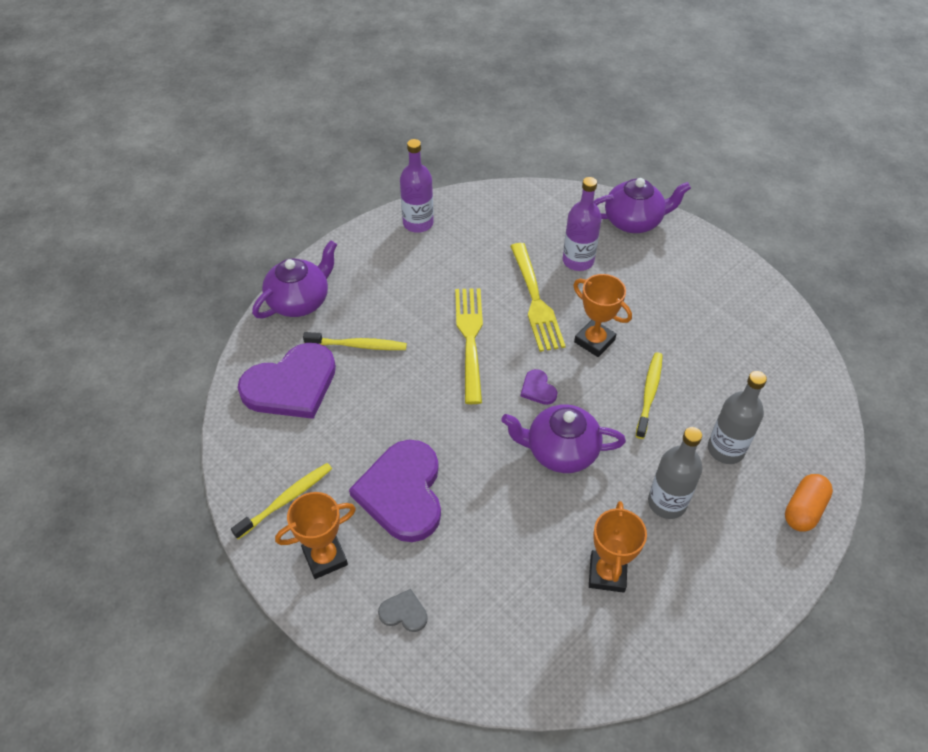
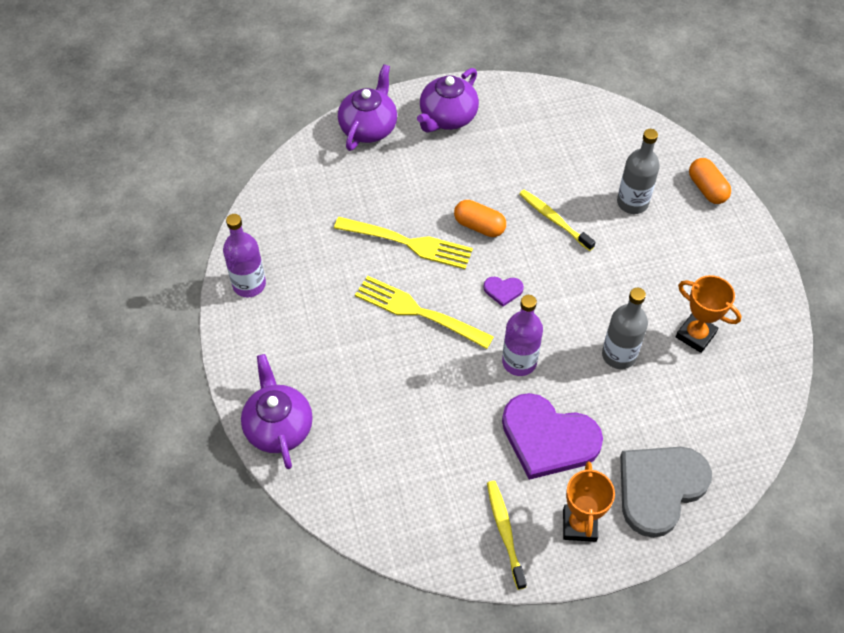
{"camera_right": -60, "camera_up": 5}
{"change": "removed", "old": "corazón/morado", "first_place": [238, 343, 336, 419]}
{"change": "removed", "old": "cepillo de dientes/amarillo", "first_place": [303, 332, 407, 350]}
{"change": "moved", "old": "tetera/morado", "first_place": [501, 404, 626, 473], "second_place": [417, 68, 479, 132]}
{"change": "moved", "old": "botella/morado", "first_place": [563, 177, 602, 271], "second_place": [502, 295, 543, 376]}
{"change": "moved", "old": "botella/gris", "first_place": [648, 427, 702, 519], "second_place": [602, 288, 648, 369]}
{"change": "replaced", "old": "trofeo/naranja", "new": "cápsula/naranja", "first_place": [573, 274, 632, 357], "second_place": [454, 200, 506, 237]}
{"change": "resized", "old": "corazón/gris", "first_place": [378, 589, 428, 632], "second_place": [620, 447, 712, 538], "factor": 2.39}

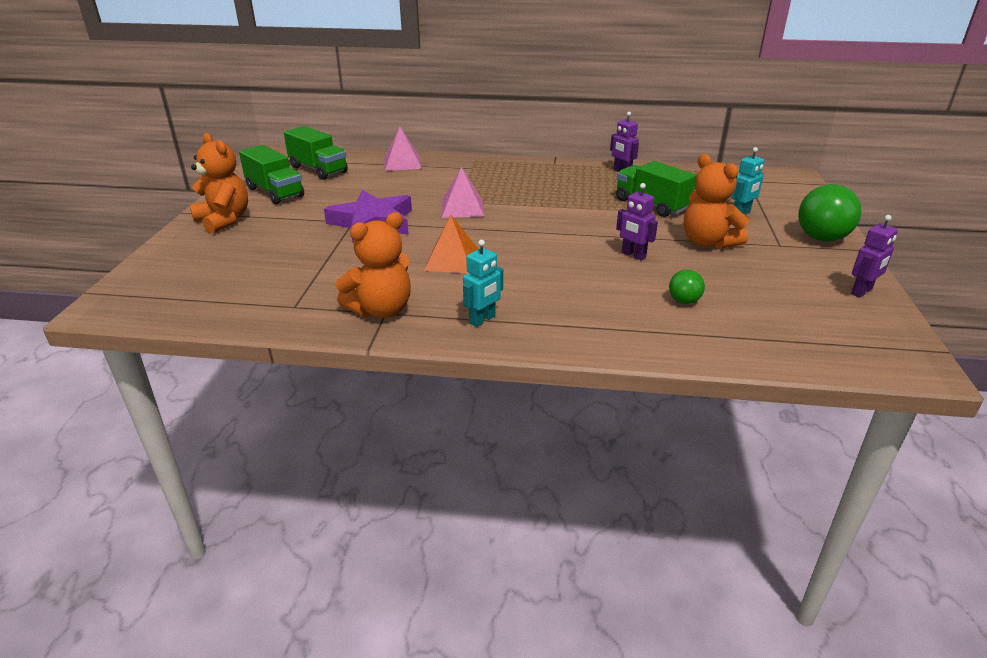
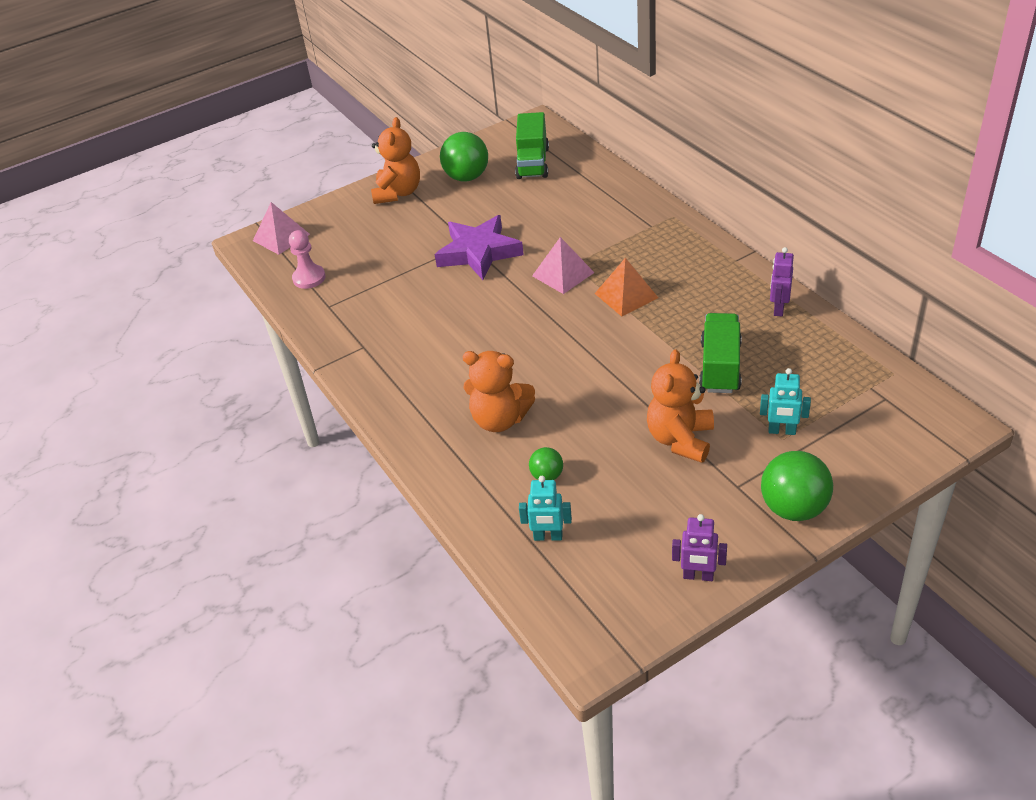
{"camera_right": 55, "camera_up": 10}
{"change": "removed", "old": "robot/morado", "first_place": [616, 183, 658, 260]}
{"change": "added", "new": "peón/rosa", "second_place": [289, 230, 326, 289]}
{"change": "moved", "old": "osito/naranja", "first_place": [336, 212, 411, 318], "second_place": [463, 351, 535, 432]}
{"change": "moved", "old": "pirámide/rosa", "first_place": [384, 127, 422, 171], "second_place": [253, 202, 310, 255]}
{"change": "moved", "old": "pirámide/naranja", "first_place": [424, 215, 478, 273], "second_place": [594, 258, 658, 316]}
{"change": "moved", "old": "robot/turquesa", "first_place": [463, 240, 503, 327], "second_place": [519, 476, 572, 541]}
{"change": "replaced", "old": "camión/verde", "new": "pelota/verde", "first_place": [239, 145, 304, 204], "second_place": [440, 132, 488, 182]}

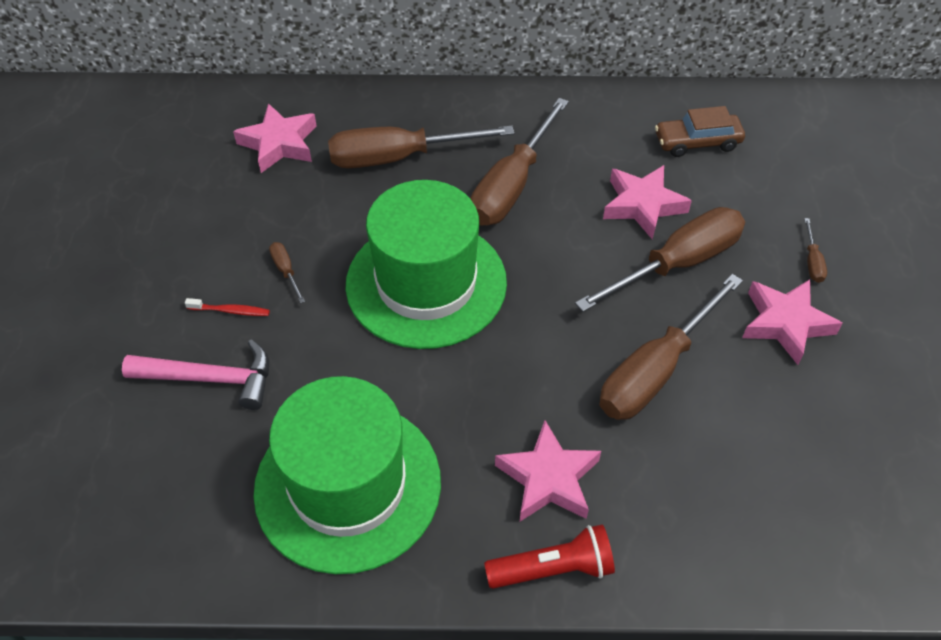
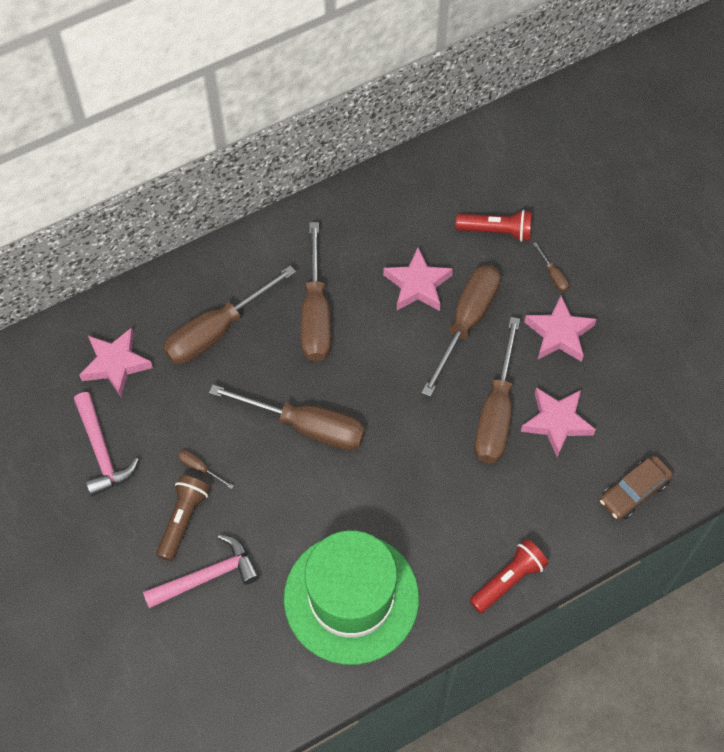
{"camera_right": -30, "camera_up": 10}
{"change": "added", "new": "martillo/rosa", "second_place": [74, 392, 139, 496]}
{"change": "added", "new": "lámpara de mano/rojo", "second_place": [456, 210, 532, 242]}
{"change": "moved", "old": "estrella/rosa", "first_place": [495, 420, 601, 522], "second_place": [521, 387, 596, 457]}
{"change": "moved", "old": "coche/marrón", "first_place": [655, 106, 745, 157], "second_place": [600, 455, 673, 520]}
{"change": "replaced", "old": "cepillo de dientes/rojo", "new": "lámpara de mano/marrón", "first_place": [185, 298, 270, 316], "second_place": [156, 475, 210, 561]}
{"change": "replaced", "old": "sombrero/verde", "new": "destornillador/marrón", "first_place": [346, 180, 507, 349], "second_place": [209, 384, 365, 450]}

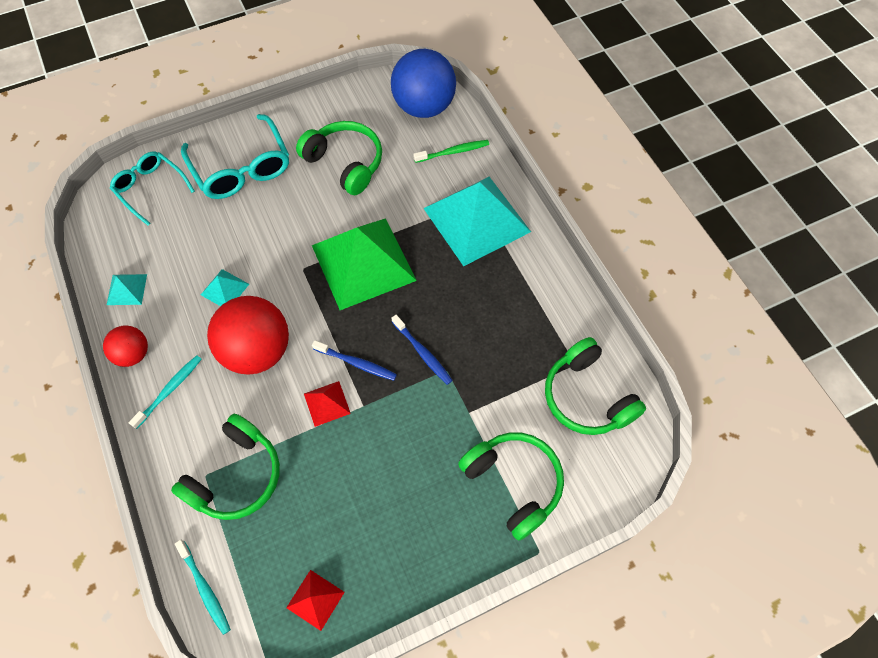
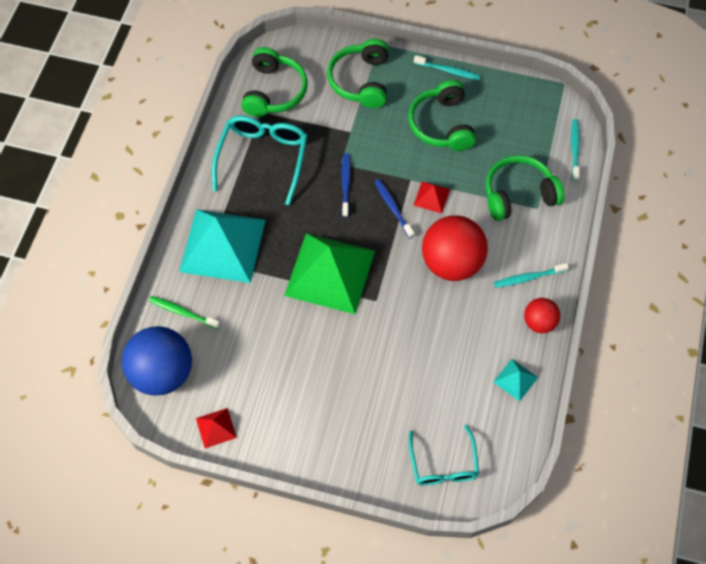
{"camera_right": -140, "camera_up": 0}
{"change": "removed", "old": "pirámide/turquesa", "first_place": [201, 269, 249, 306]}
{"change": "added", "new": "cepillo de dientes/turquesa", "second_place": [414, 55, 481, 80]}
{"change": "moved", "old": "gafas/turquesa", "first_place": [181, 114, 289, 199], "second_place": [212, 115, 308, 205]}
{"change": "moved", "old": "pirámide/rojo", "first_place": [286, 570, 345, 631], "second_place": [196, 408, 237, 448]}
{"change": "moved", "old": "auriculares/verde", "first_place": [296, 121, 382, 195], "second_place": [408, 80, 476, 151]}

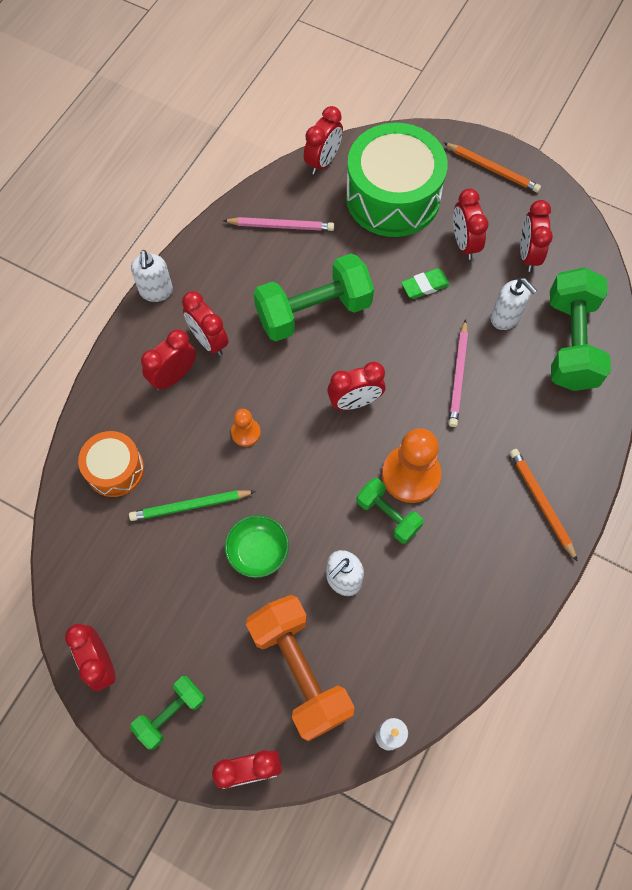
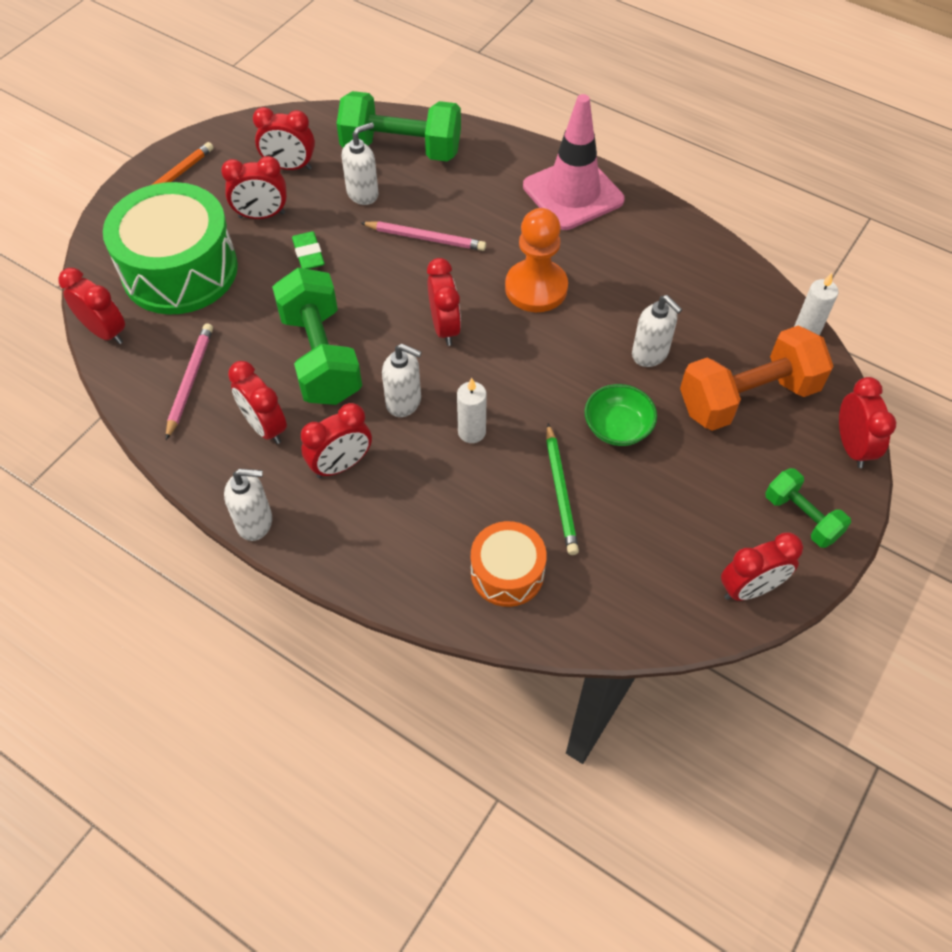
{"camera_right": -85, "camera_up": -10}
{"change": "removed", "old": "mancuerna/verde", "first_place": [357, 478, 424, 544]}
{"change": "added", "new": "dispensador de jabón/blanco", "second_place": [382, 344, 422, 417]}
{"change": "moved", "old": "despertador/rojo", "first_place": [141, 329, 196, 390], "second_place": [228, 361, 287, 444]}
{"change": "replaced", "old": "peón/naranja", "new": "vela/blanco", "first_place": [231, 409, 261, 447], "second_place": [457, 378, 487, 443]}
{"change": "replaced", "old": "lápiz/naranja", "new": "cono de tráfico/rosa", "first_place": [510, 449, 578, 562], "second_place": [523, 94, 625, 230]}

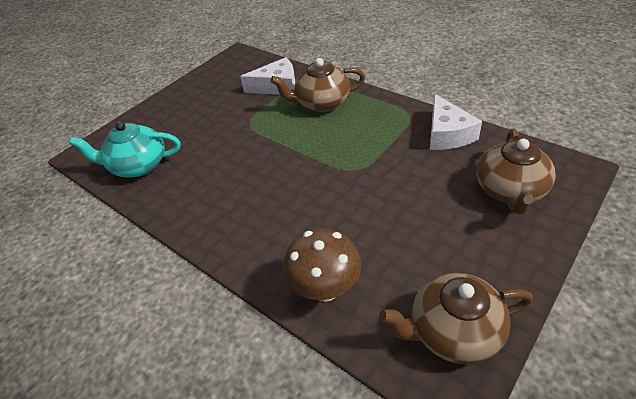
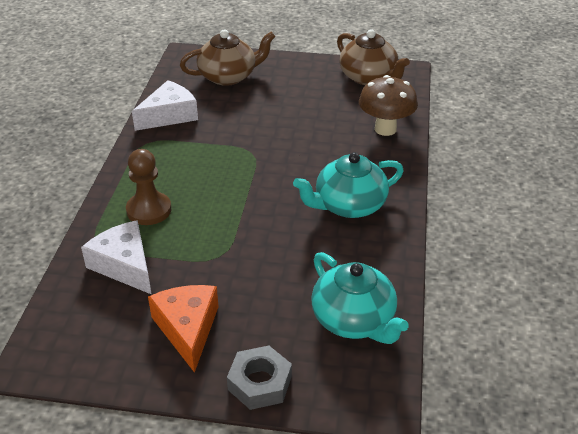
{"camera_right": -125, "camera_up": -5}
{"change": "added", "new": "queso/naranja", "second_place": [148, 285, 219, 373]}
{"change": "added", "new": "tuerca/gris", "second_place": [227, 346, 292, 410]}
{"change": "added", "new": "tetera/turquesa", "second_place": [293, 152, 404, 218]}
{"change": "replaced", "old": "tetera/marrón", "new": "peón/marrón", "first_place": [271, 58, 365, 112], "second_place": [126, 149, 171, 225]}

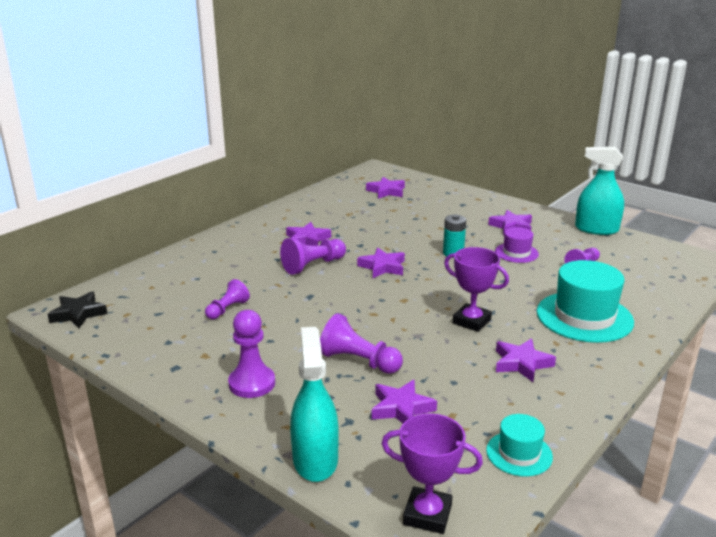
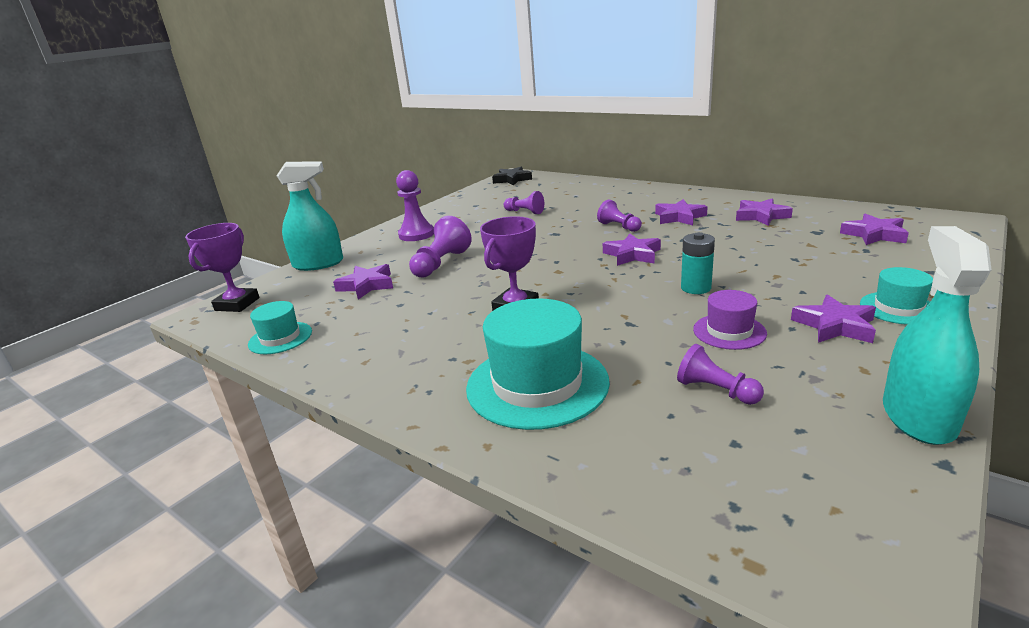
{"camera_right": 90, "camera_up": 0}
{"change": "added", "new": "sombrero/turquesa", "second_place": [860, 267, 933, 325]}
{"change": "moved", "old": "estrella/morado", "first_place": [496, 338, 556, 382], "second_place": [736, 198, 793, 226]}
{"change": "resized", "old": "peón/morado", "first_place": [280, 238, 346, 275], "second_place": [597, 200, 642, 232], "factor": 0.66}

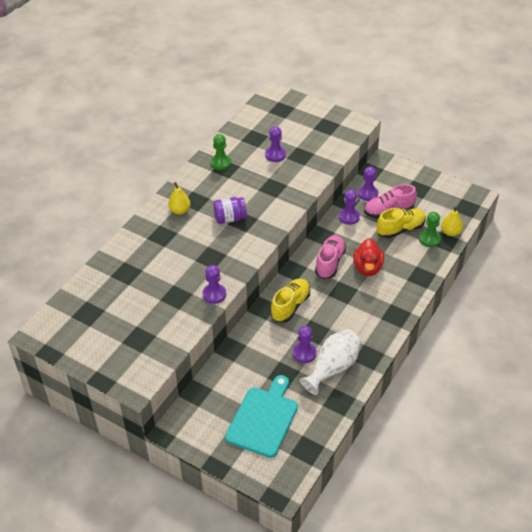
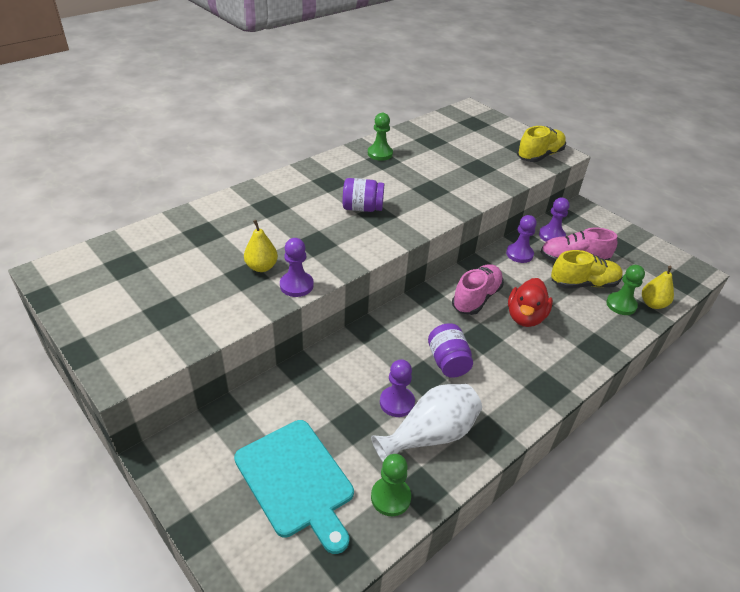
{"camera_right": 15, "camera_up": -5}
{"change": "removed", "old": "peón/morado", "first_place": [265, 126, 286, 162]}
{"change": "added", "new": "peón/verde", "second_place": [371, 454, 411, 516]}
{"change": "added", "new": "tarro/morado", "second_place": [428, 323, 473, 378]}
{"change": "moved", "old": "pera/amarillo", "first_place": [168, 182, 190, 215], "second_place": [244, 220, 278, 272]}
{"change": "moved", "old": "zapato/amarillo", "first_place": [270, 278, 310, 322], "second_place": [517, 126, 566, 162]}
{"change": "turned", "old": "tabla de cortar/turquesa", "first_place": [225, 375, 298, 458], "second_place": [234, 420, 354, 554], "degrees": 105}

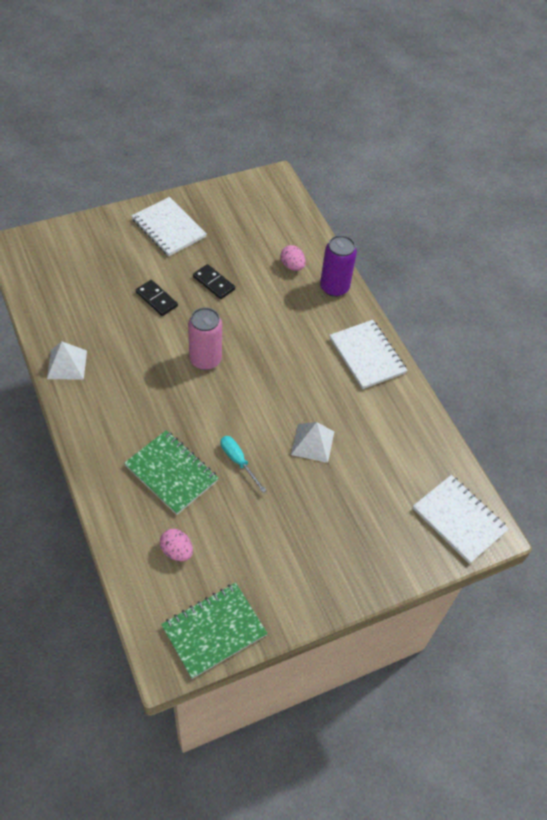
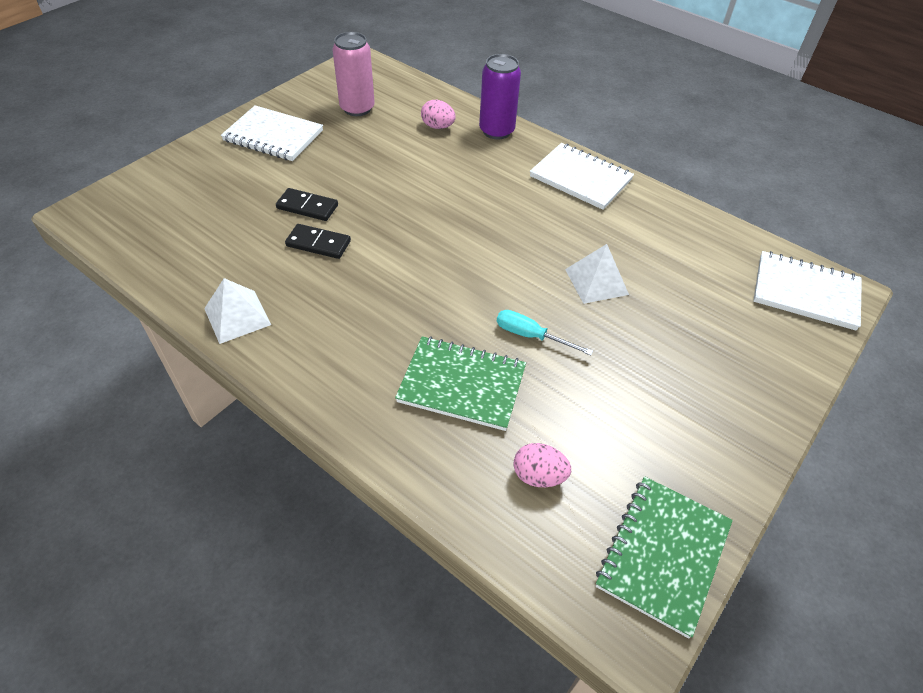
{"camera_right": -25, "camera_up": -5}
{"change": "moved", "old": "lata/rosa", "first_place": [188, 307, 222, 370], "second_place": [332, 32, 375, 116]}
{"change": "moved", "old": "ficha de dominó/negro", "first_place": [193, 264, 235, 299], "second_place": [285, 224, 351, 259]}

